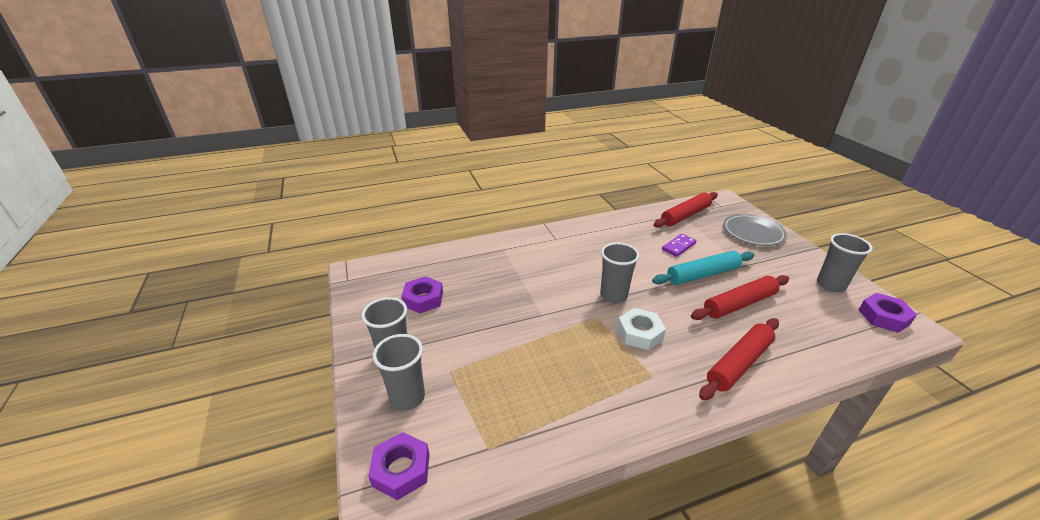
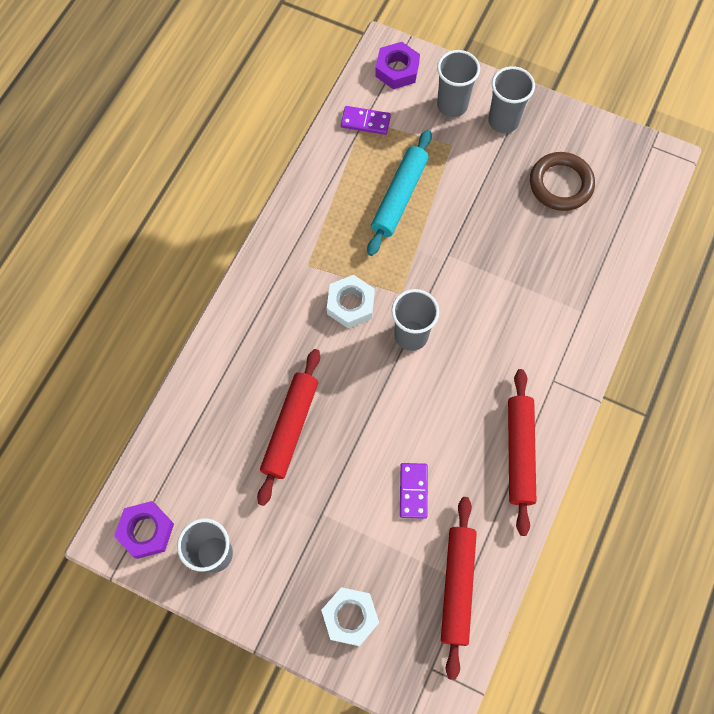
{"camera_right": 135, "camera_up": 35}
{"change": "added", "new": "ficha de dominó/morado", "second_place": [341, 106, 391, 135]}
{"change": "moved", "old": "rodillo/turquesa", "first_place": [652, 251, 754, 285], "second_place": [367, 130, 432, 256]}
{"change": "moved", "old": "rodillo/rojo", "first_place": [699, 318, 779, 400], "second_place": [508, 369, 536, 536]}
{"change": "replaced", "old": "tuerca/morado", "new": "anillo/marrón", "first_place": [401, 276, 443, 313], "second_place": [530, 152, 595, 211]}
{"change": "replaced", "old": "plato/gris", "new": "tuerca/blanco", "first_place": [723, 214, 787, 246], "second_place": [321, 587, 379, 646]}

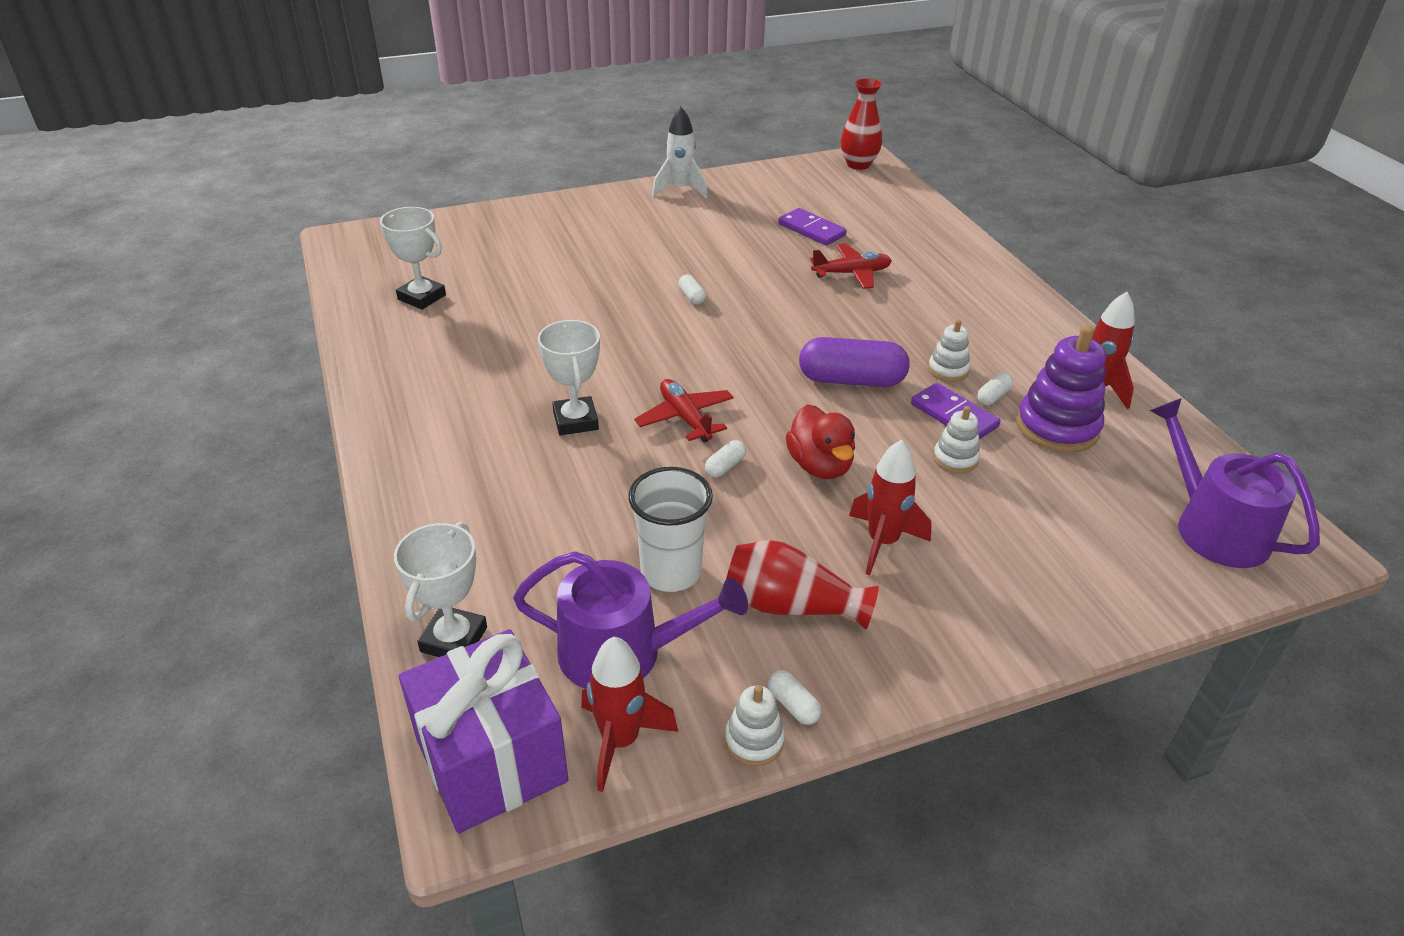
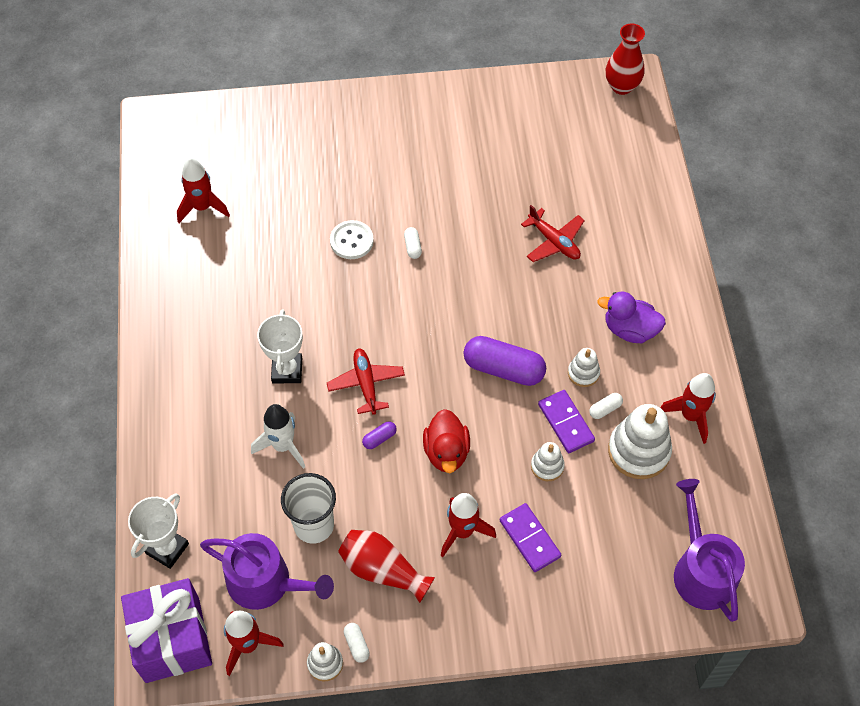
{"camera_right": 15, "camera_up": 20}
{"change": "added", "new": "botón/blanco", "second_place": [330, 220, 374, 259]}
{"change": "added", "new": "pato/morado", "second_place": [597, 292, 666, 343]}
{"change": "moved", "old": "cohete/blanco", "first_place": [652, 107, 708, 198], "second_place": [251, 404, 305, 469]}
{"change": "moved", "old": "ficha de dominó/morado", "first_place": [779, 208, 847, 246], "second_place": [500, 503, 561, 572]}
{"change": "replaced", "old": "trofeo/blanco", "new": "cohete/rojo", "first_place": [380, 207, 446, 310], "second_place": [177, 158, 230, 223]}
{"change": "recoloured", "old": "cápsula/blanco", "new": "cápsula/morado", "first_place": [705, 440, 746, 477], "second_place": [362, 421, 397, 449]}
{"change": "recoloured", "old": "juguete apilable/morado", "new": "juguete apilable/blanco", "first_place": [1016, 325, 1106, 453], "second_place": [608, 404, 672, 479]}
{"change": "turned", "old": "avión/rojo", "first_place": [810, 243, 892, 289], "second_place": [521, 205, 585, 262], "degrees": 45}

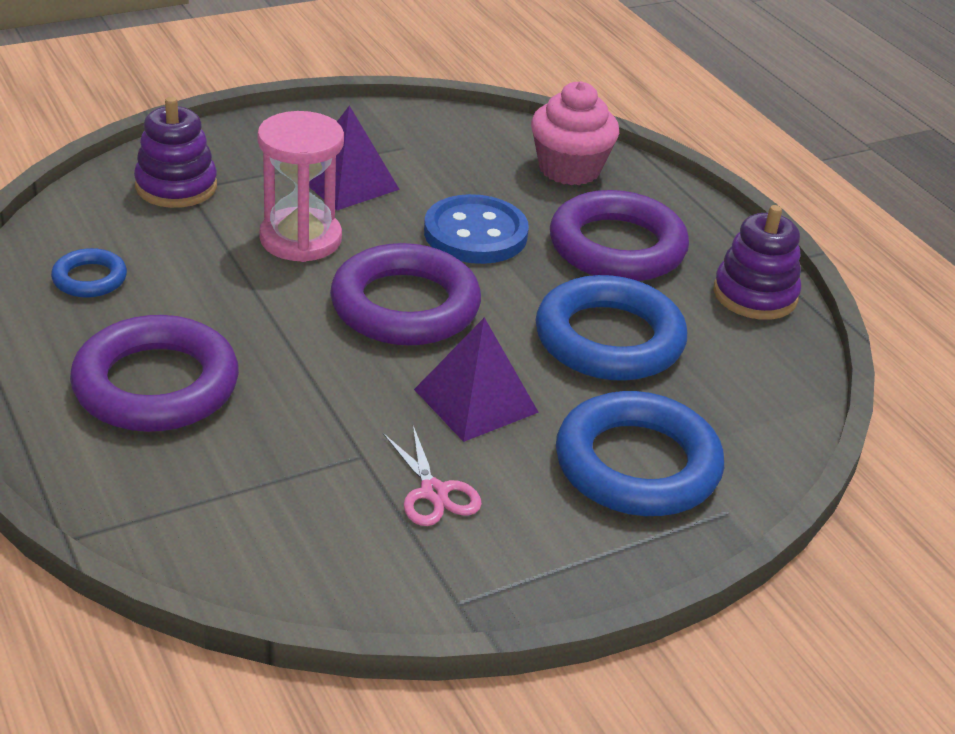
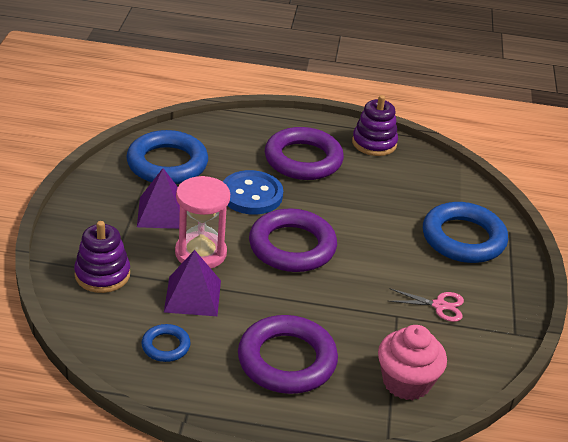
{"camera_right": -55, "camera_up": 0}
{"change": "moved", "old": "pirámide/morado", "first_place": [414, 317, 539, 442], "second_place": [164, 250, 221, 316]}
{"change": "moved", "old": "magdalena/rosa", "first_place": [531, 81, 619, 185], "second_place": [378, 325, 447, 400]}
{"change": "moved", "old": "anillo/azul", "first_place": [536, 275, 687, 381], "second_place": [126, 130, 208, 184]}

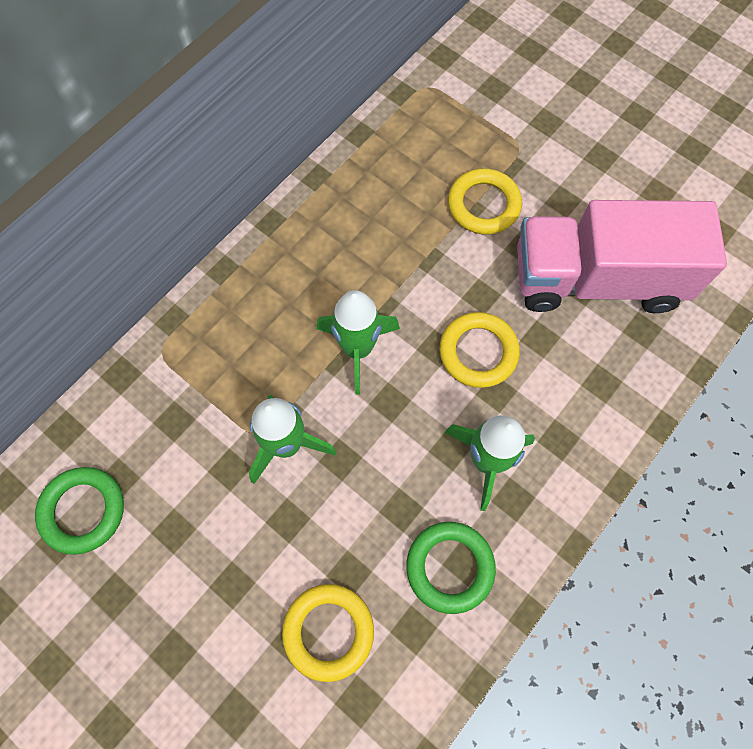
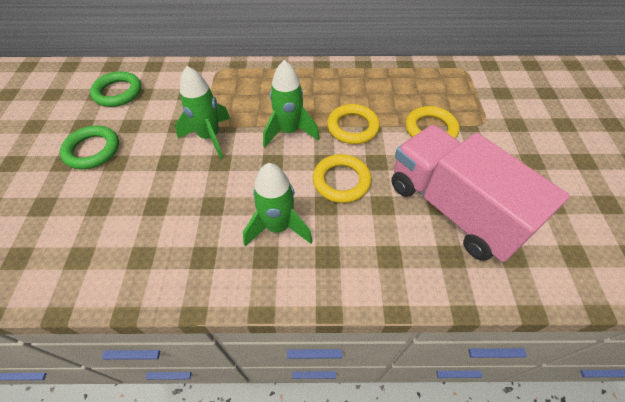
{"camera_right": 50, "camera_up": -15}
{"change": "moved", "old": "anillo/amarillo", "first_place": [282, 584, 374, 682], "second_place": [327, 104, 380, 144]}
{"change": "moved", "old": "anillo/verde", "first_place": [406, 522, 496, 614], "second_place": [60, 126, 119, 169]}

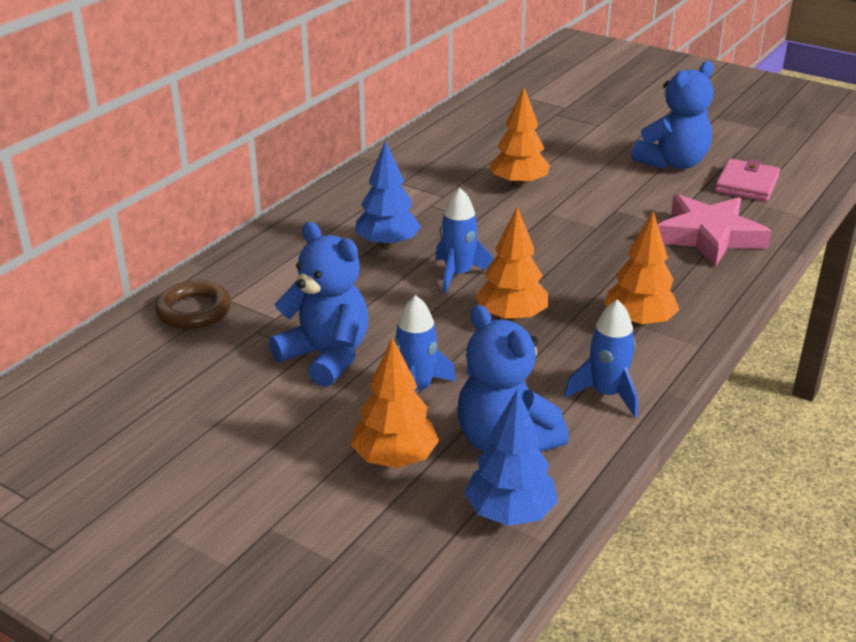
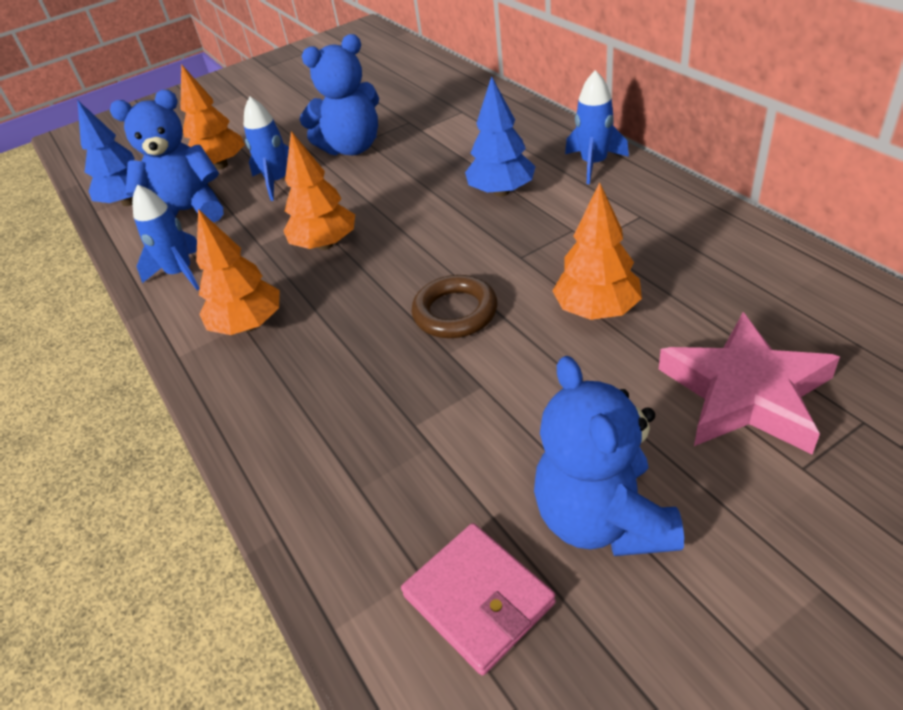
{"camera_right": 120, "camera_up": 10}
{"change": "moved", "old": "anillo/marrón", "first_place": [155, 280, 231, 329], "second_place": [411, 275, 498, 338]}
{"change": "moved", "old": "cohete/azul", "first_place": [435, 188, 493, 294], "second_place": [565, 70, 629, 184]}
{"change": "moved", "old": "estrella/rosa", "first_place": [658, 194, 772, 267], "second_place": [659, 312, 840, 454]}

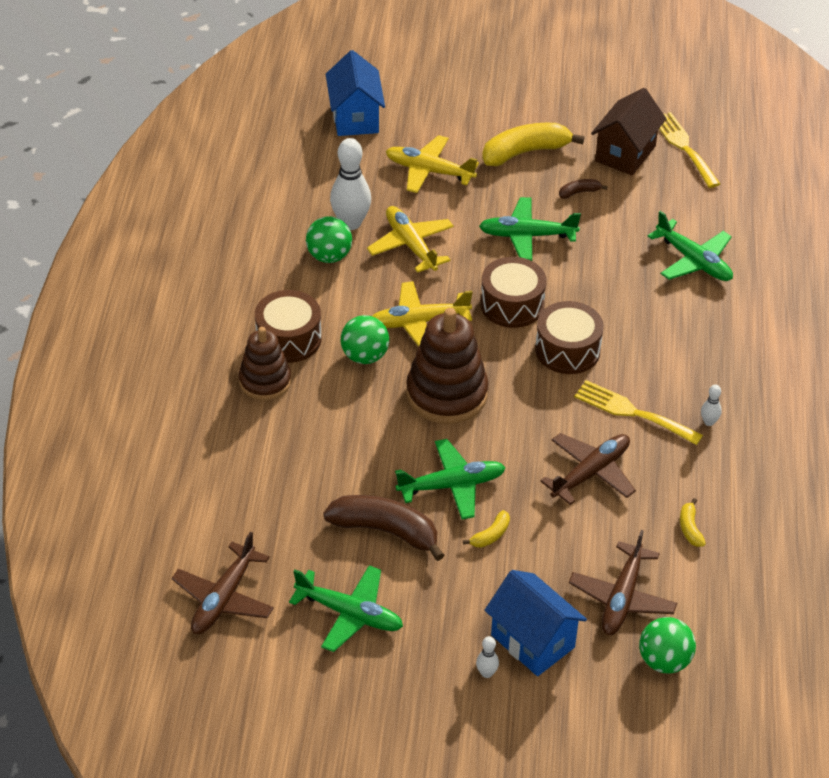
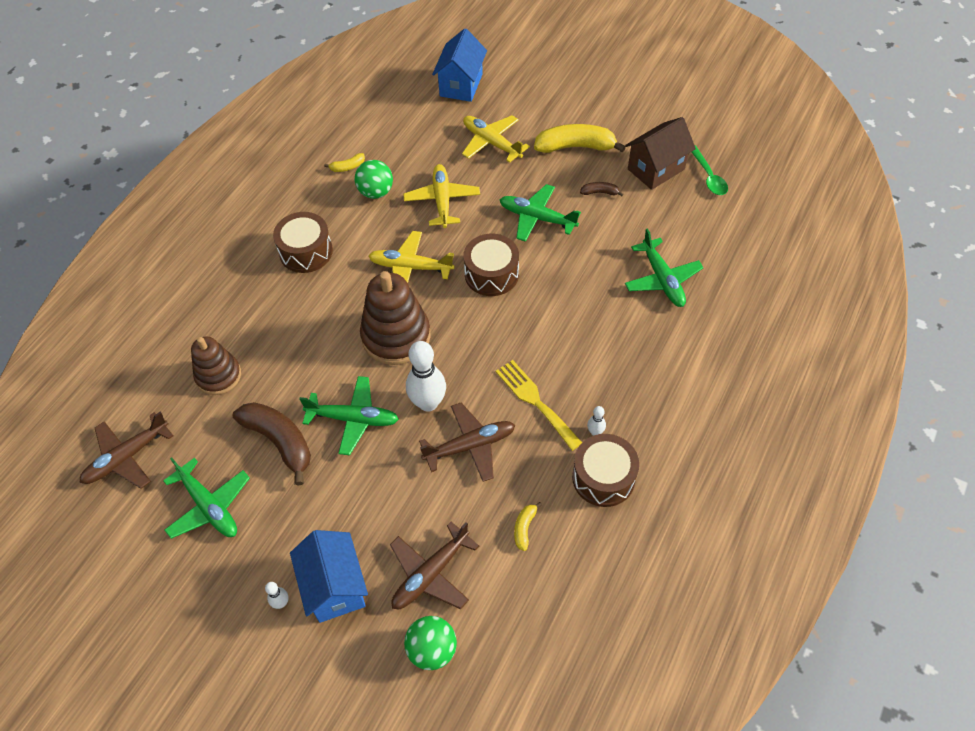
{"camera_right": 25, "camera_up": 10}
{"change": "removed", "old": "pelota/verde", "first_place": [341, 315, 389, 364]}
{"change": "moved", "old": "juguete apilable/marrón", "first_place": [239, 327, 291, 400], "second_place": [191, 337, 241, 395]}
{"change": "moved", "old": "bolo/blanco", "first_place": [330, 138, 371, 230], "second_place": [406, 341, 446, 412]}
{"change": "moved", "old": "plátano/amarillo", "first_place": [463, 510, 510, 548], "second_place": [324, 153, 365, 172]}
{"change": "moved", "old": "tambor/marrón", "first_place": [535, 301, 604, 374], "second_place": [572, 434, 639, 507]}
{"change": "replaced", "old": "tenedor/amarillo", "new": "cuchara/verde", "first_place": [659, 112, 720, 188], "second_place": [692, 145, 728, 195]}

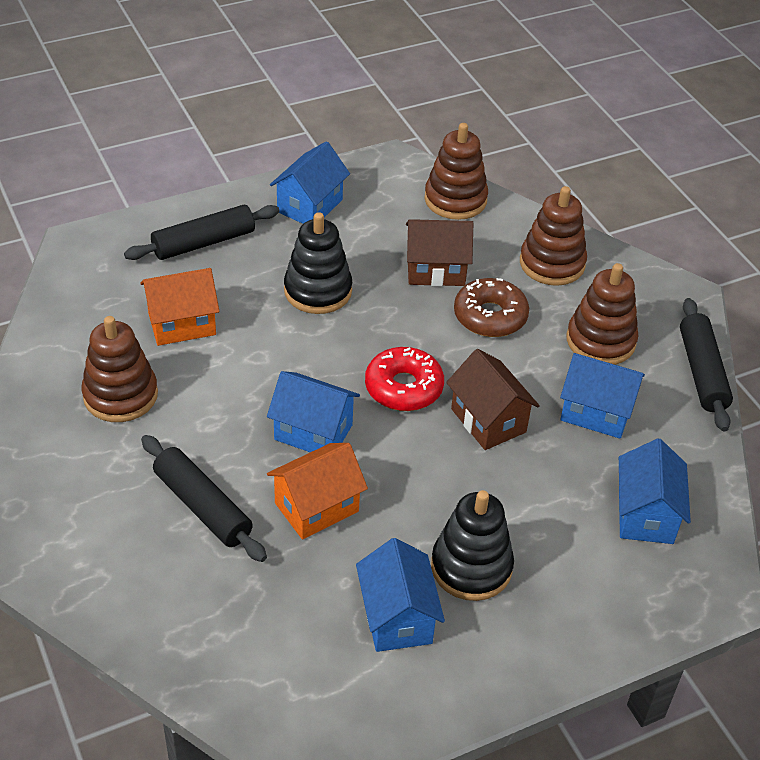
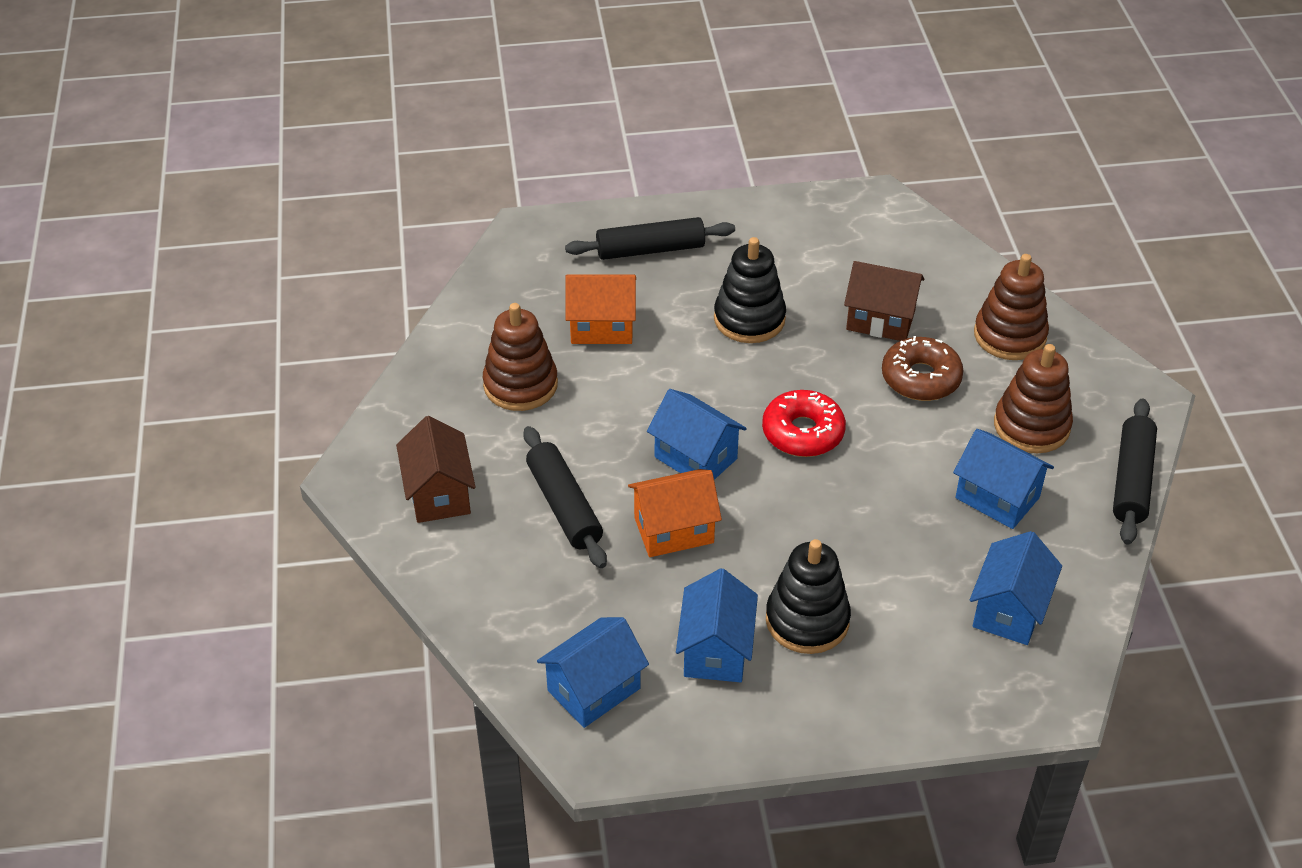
{"camera_right": 20, "camera_up": 0}
{"change": "removed", "old": "juguete apilable/marrón", "first_place": [424, 123, 488, 220]}
{"change": "moved", "old": "casa/azul", "first_place": [270, 141, 350, 224], "second_place": [537, 617, 649, 728]}
{"change": "moved", "old": "casa/marrón", "first_place": [446, 349, 540, 450], "second_place": [396, 416, 476, 523]}

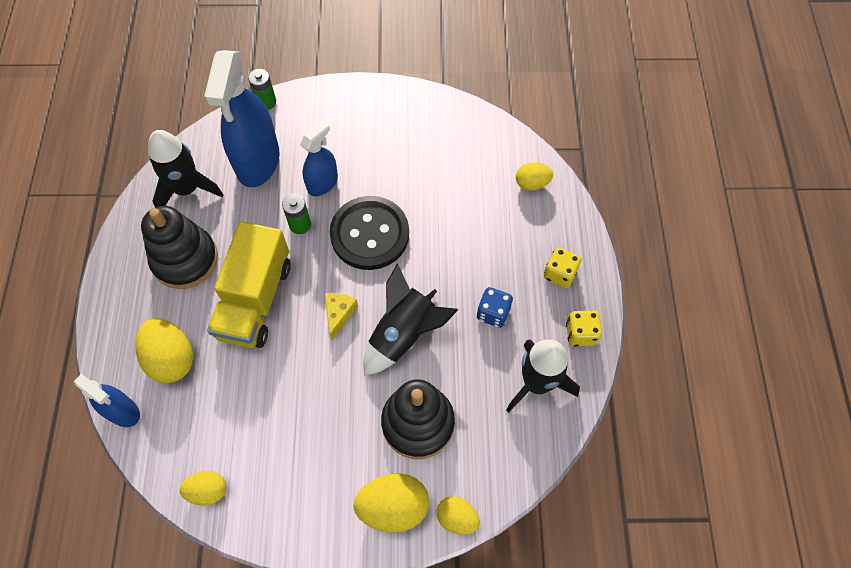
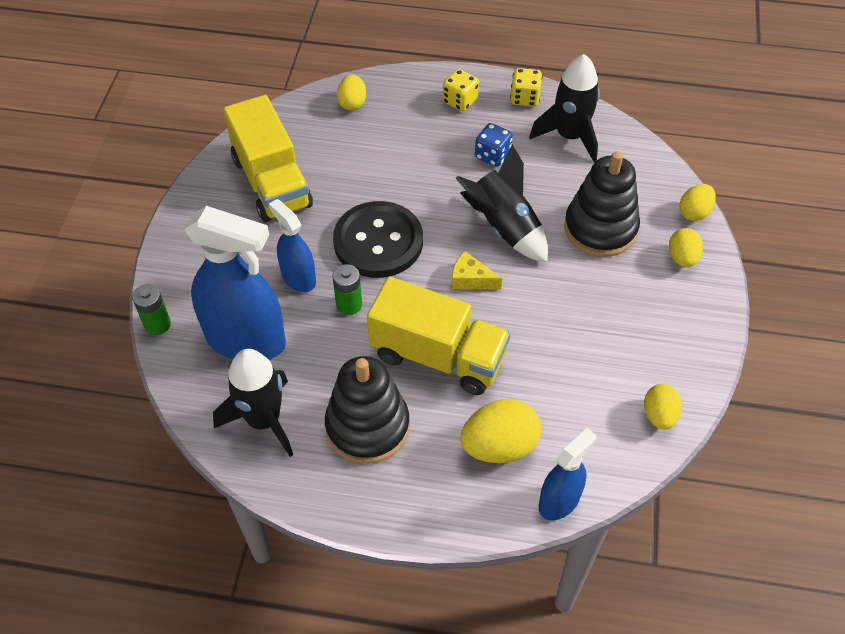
{"camera_right": -80, "camera_up": -10}
{"change": "added", "new": "camión/amarillo", "second_place": [223, 95, 313, 222]}
{"change": "resized", "old": "huevo/amarillo", "first_place": [353, 473, 429, 533], "second_place": [669, 228, 703, 267], "factor": 0.61}

